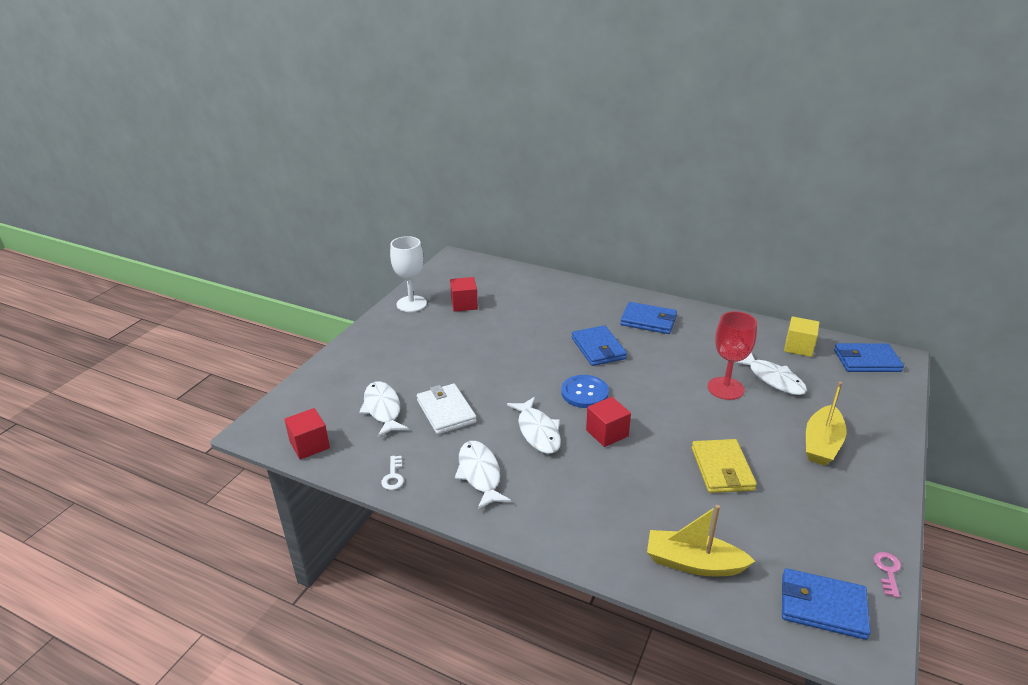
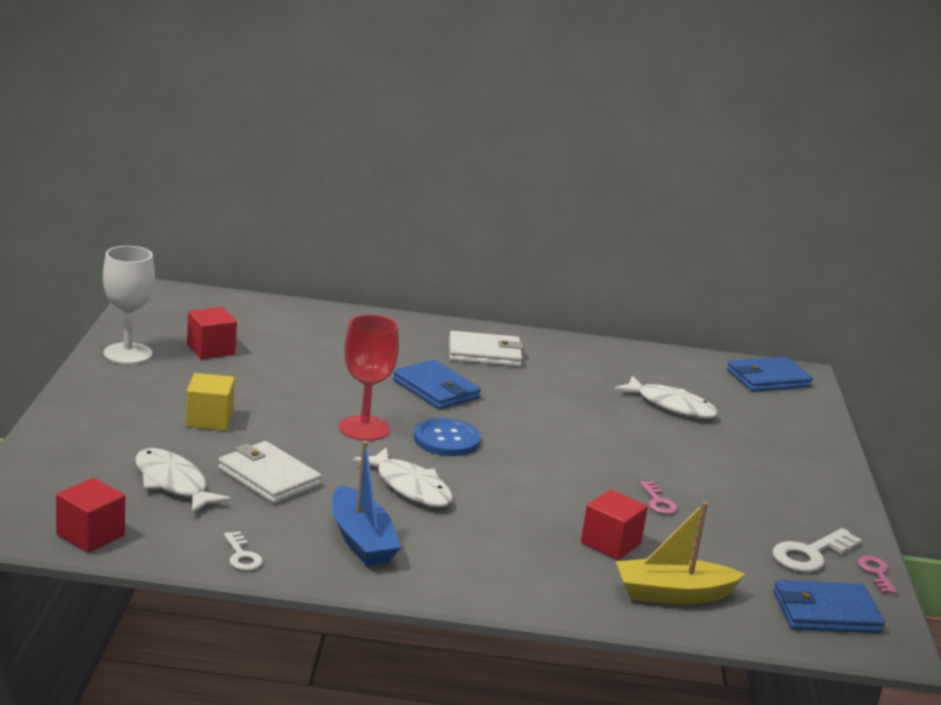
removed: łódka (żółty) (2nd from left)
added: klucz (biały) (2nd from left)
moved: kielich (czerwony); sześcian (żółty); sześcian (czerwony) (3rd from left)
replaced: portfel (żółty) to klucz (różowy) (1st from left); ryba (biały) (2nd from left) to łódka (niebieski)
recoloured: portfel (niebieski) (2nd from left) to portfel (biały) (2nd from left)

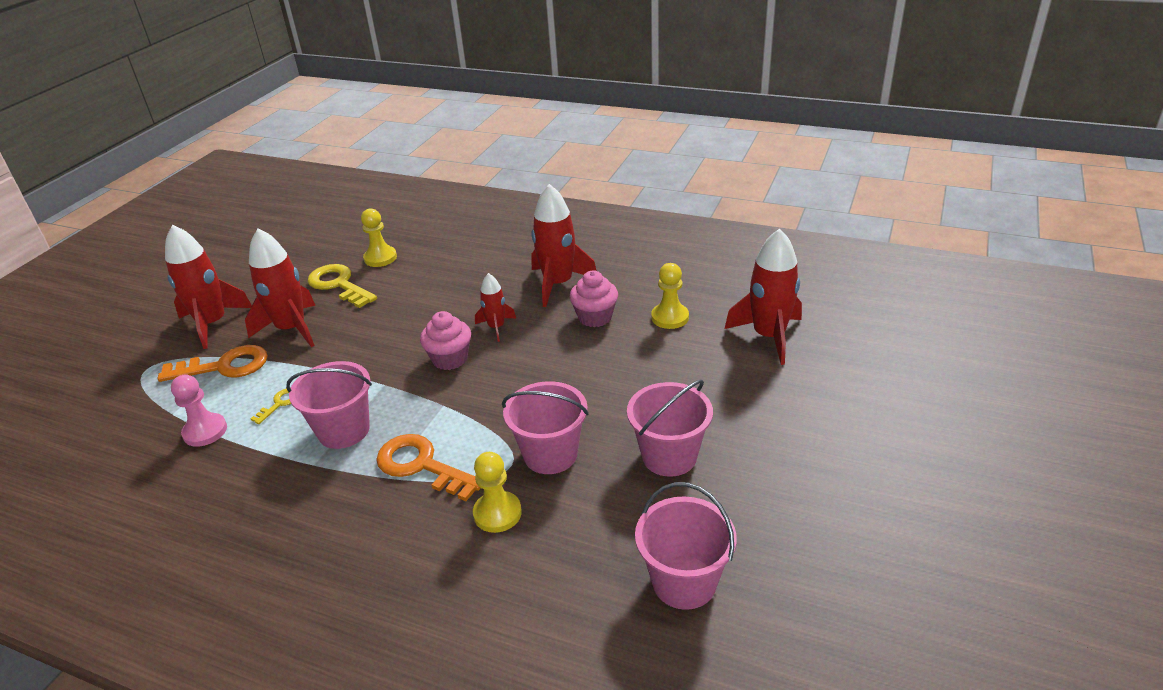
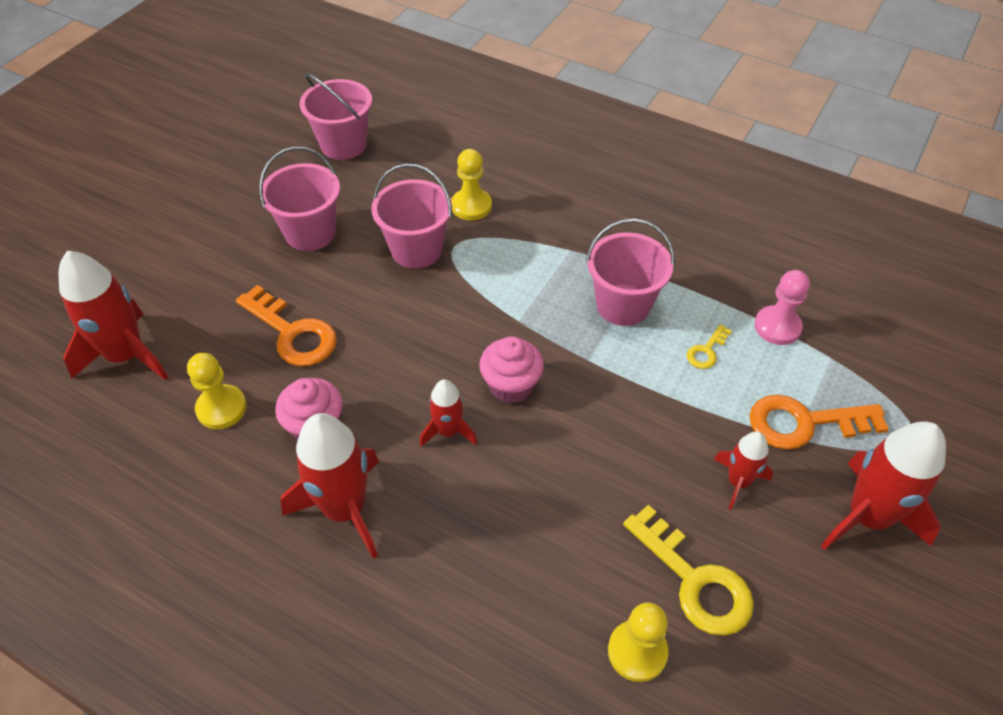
moved: klucz (pomarańczowy) (2nd from left in the first image) to klucz (pomarańczowy) (1st from left)
resized: rakieta (czerwony) (2nd from left in the first image) x0.55

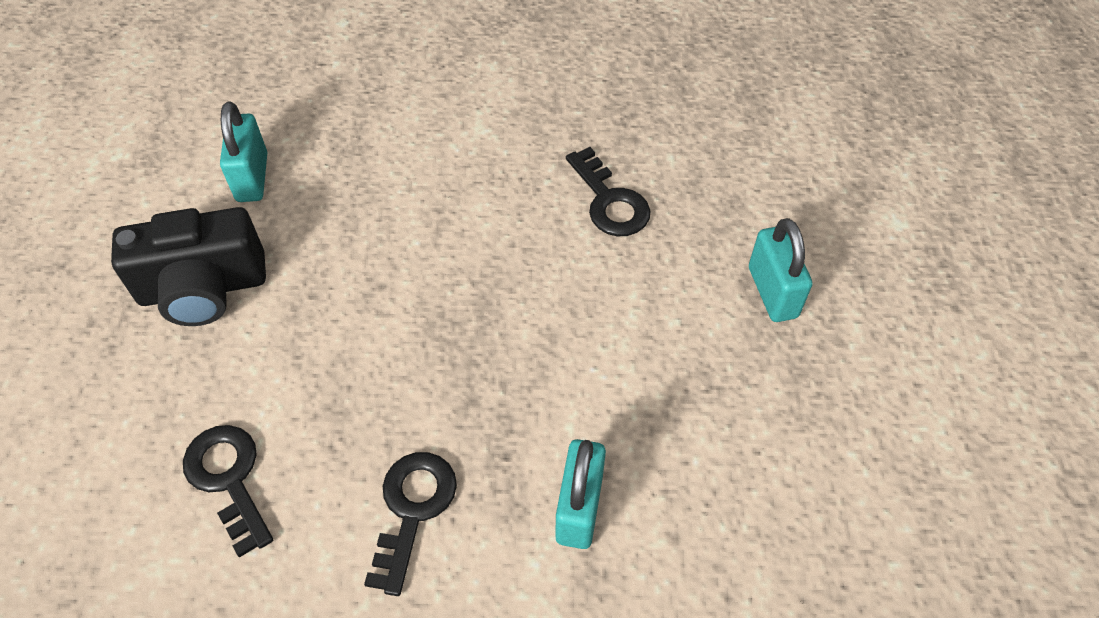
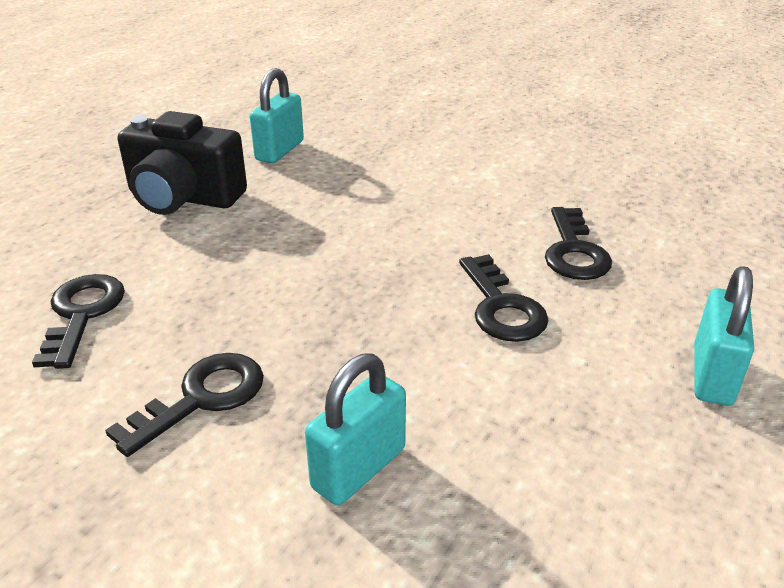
added: klucz (czarny) (3rd from left)

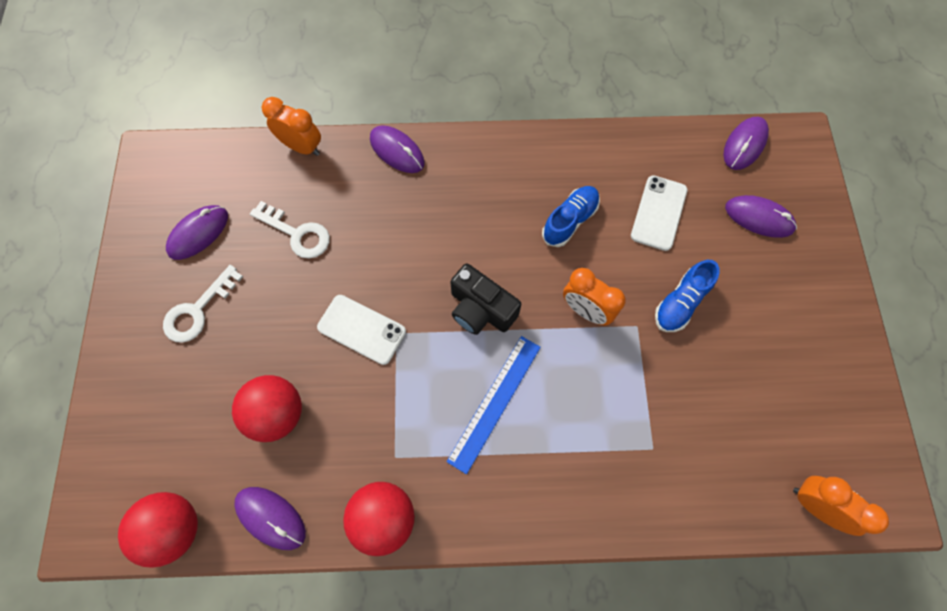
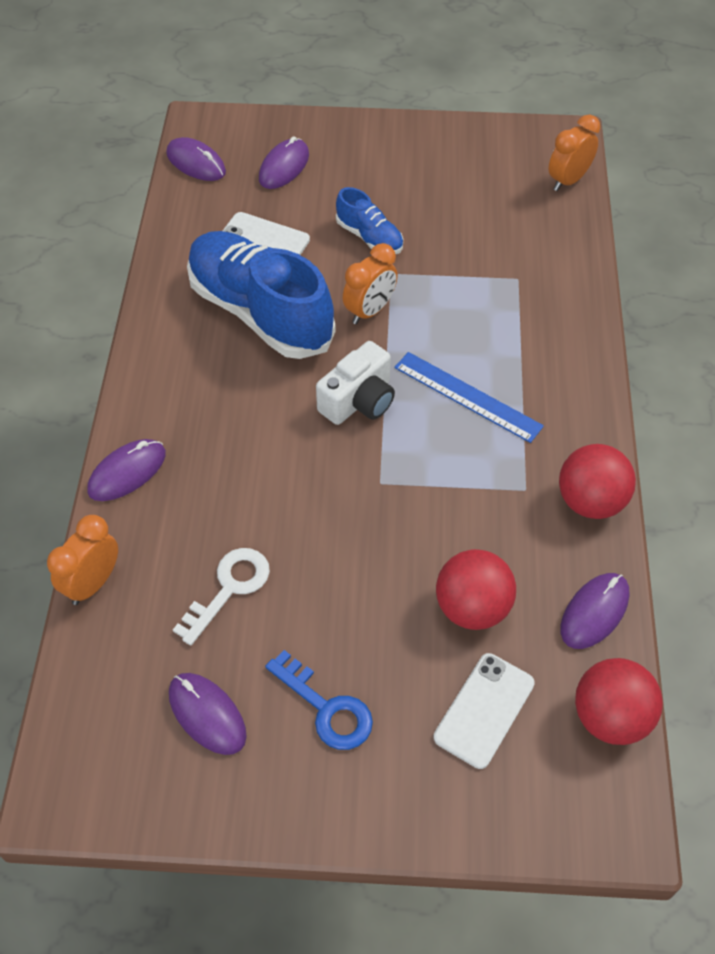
moved: telefon (biały) (1st from left in the first image) to telefon (biały) (2nd from left)
recoloured: aparat fotograficzny (czarny) to aparat fotograficzny (biały); klucz (biały) (1st from left) to klucz (niebieski)
resized: but (niebieski) (1st from left) x2.12

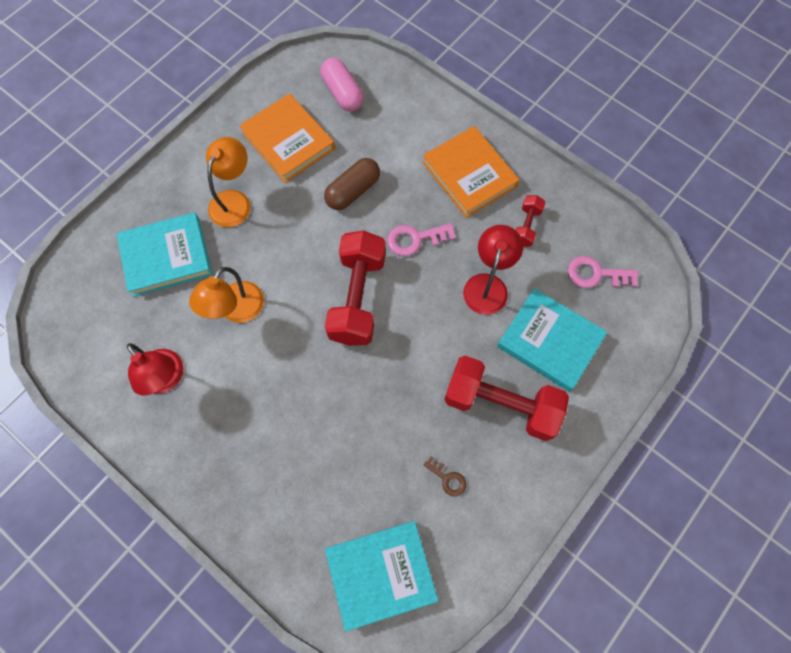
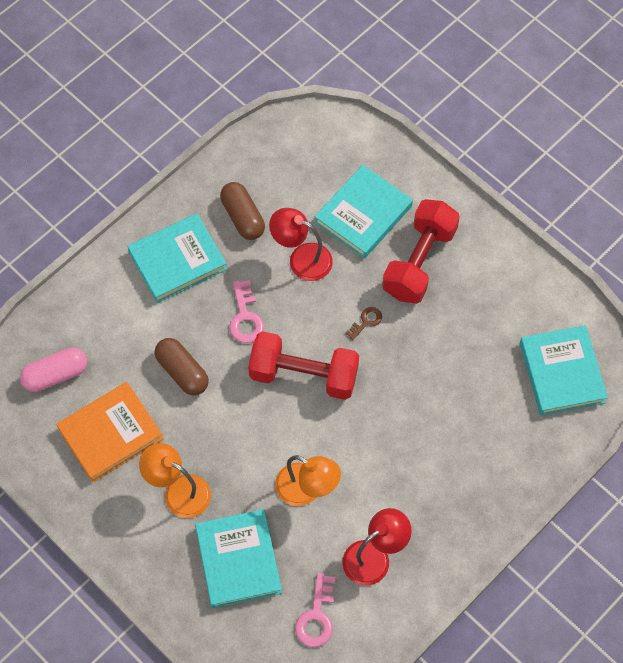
moved: klucz (różowy) (2nd from left); klucz (brązowy)
replaced: hantel (czerwony) (3rd from left) to kapsułka (brązowy) (2nd from left)
recoloured: książka (pomarańczowy) (2nd from left) to książka (turkusowy) (1st from left)

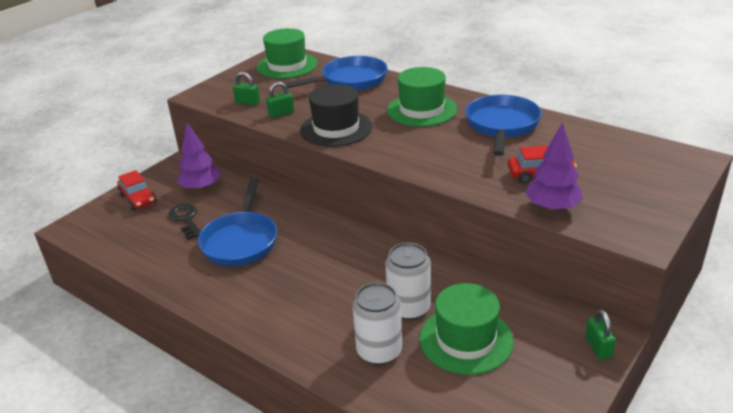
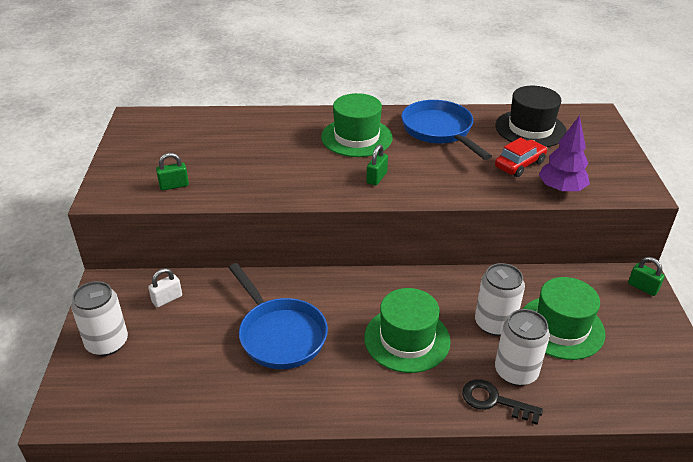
removed: patelnia (niebieski) (2nd from left)
moved: kapelusz (zielony) (1st from left in the first image) to kapelusz (zielony) (2nd from left); kłódka (zielony) (2nd from left); kapelusz (czarny); klucz (czarny)
replaced: drzewko (fioletowy) (1st from left) to kłódka (biały); samochód (czerwony) (1st from left) to puszka (biały) (1st from left)

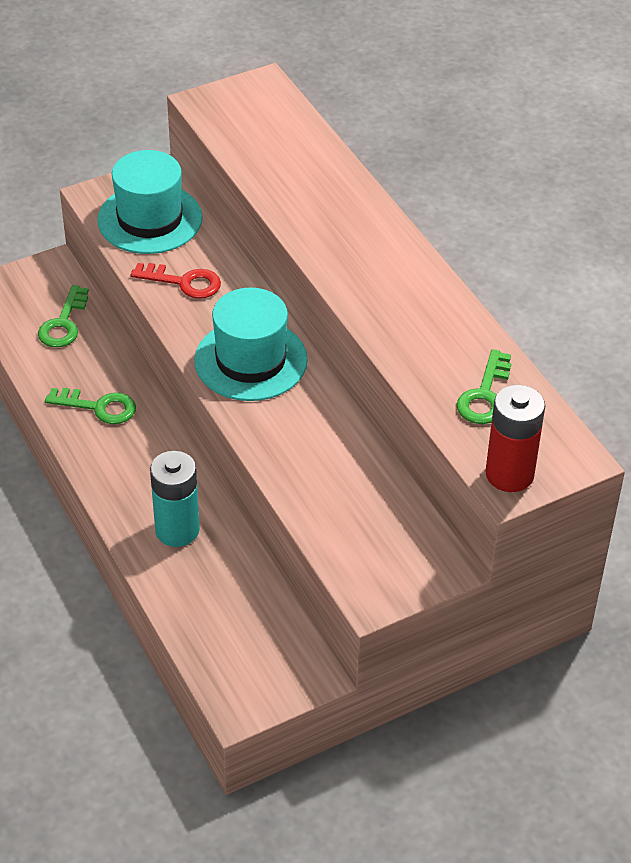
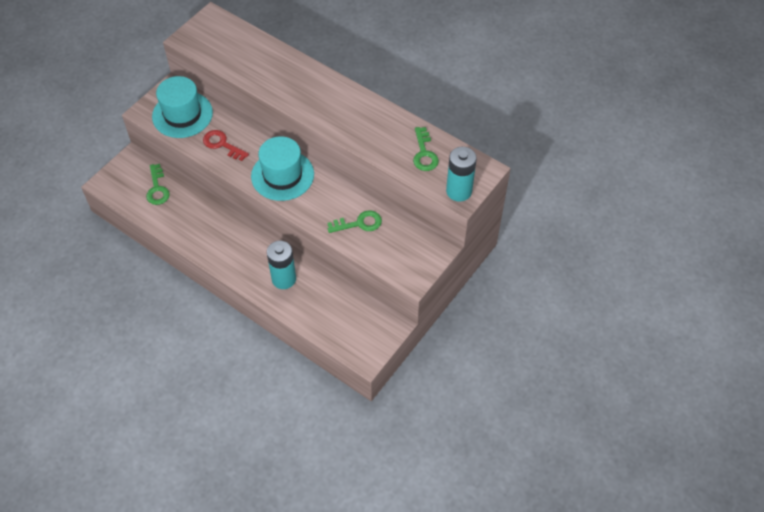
moved: klucz (zielony) (2nd from left)
recoloured: bateria (czerwony) to bateria (turkusowy) (2nd from left)
turned: klucz (czerwony) 135 degrees counterclockwise

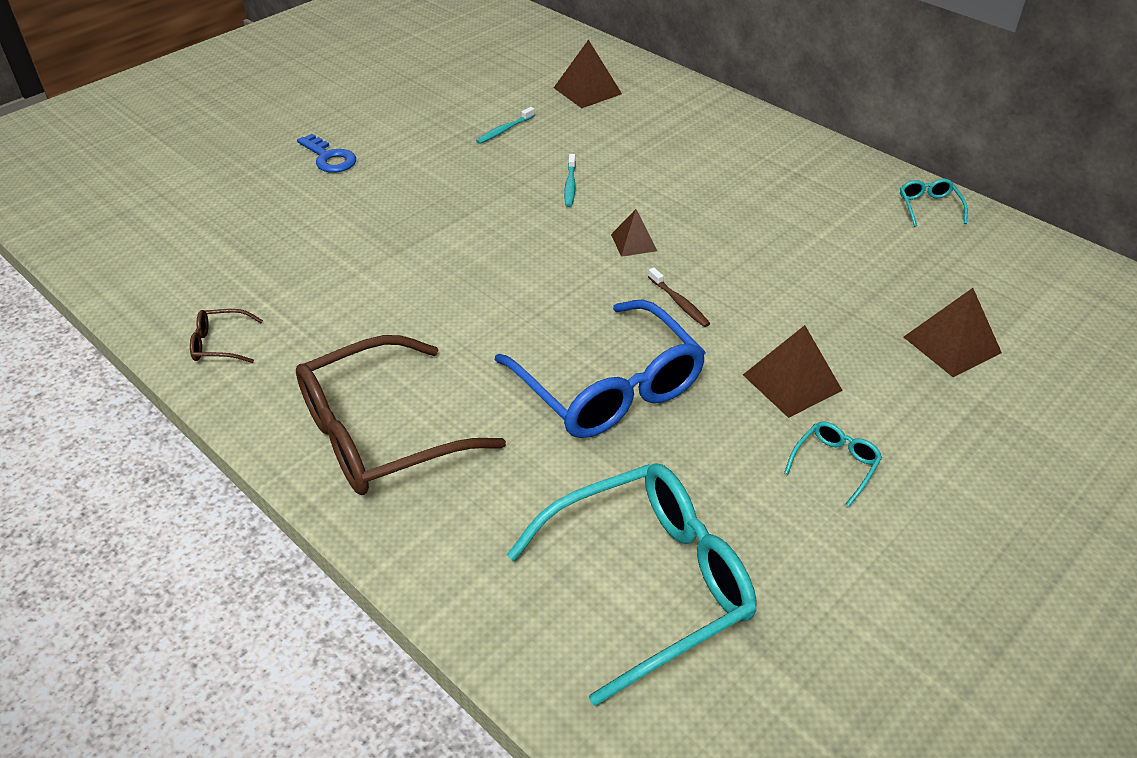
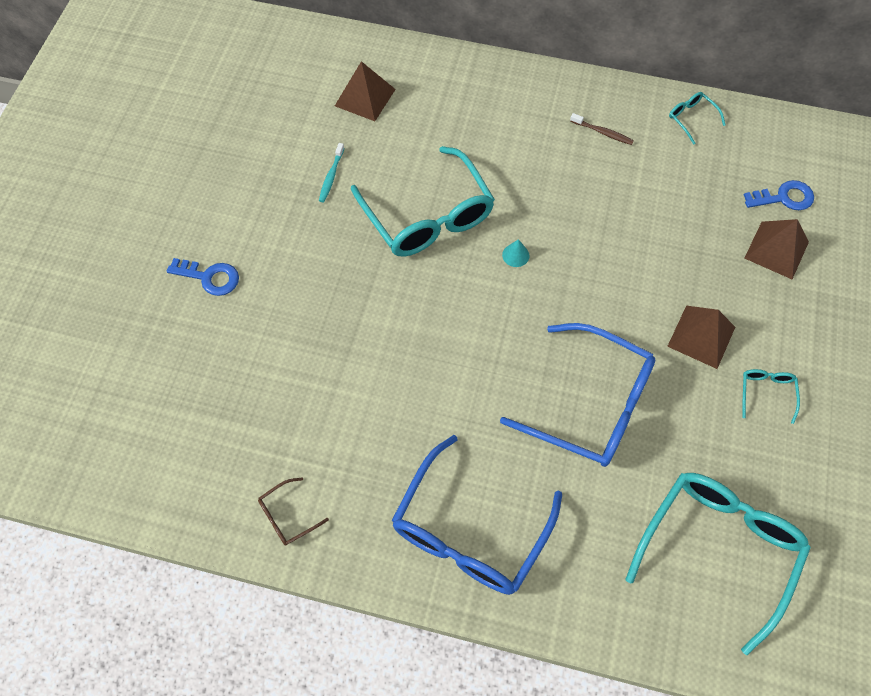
added: klucz (niebieski) (2nd from left)
moved: szczoteczka do zębów (brązowy)
replaced: szczoteczka do zębów (turkusowy) (2nd from left) to okulary (turkusowy) (1st from left); piramida (brązowy) (2nd from left) to stożek (turkusowy)
recoloured: okulary (brązowy) (2nd from left) to okulary (niebieski) (1st from left)

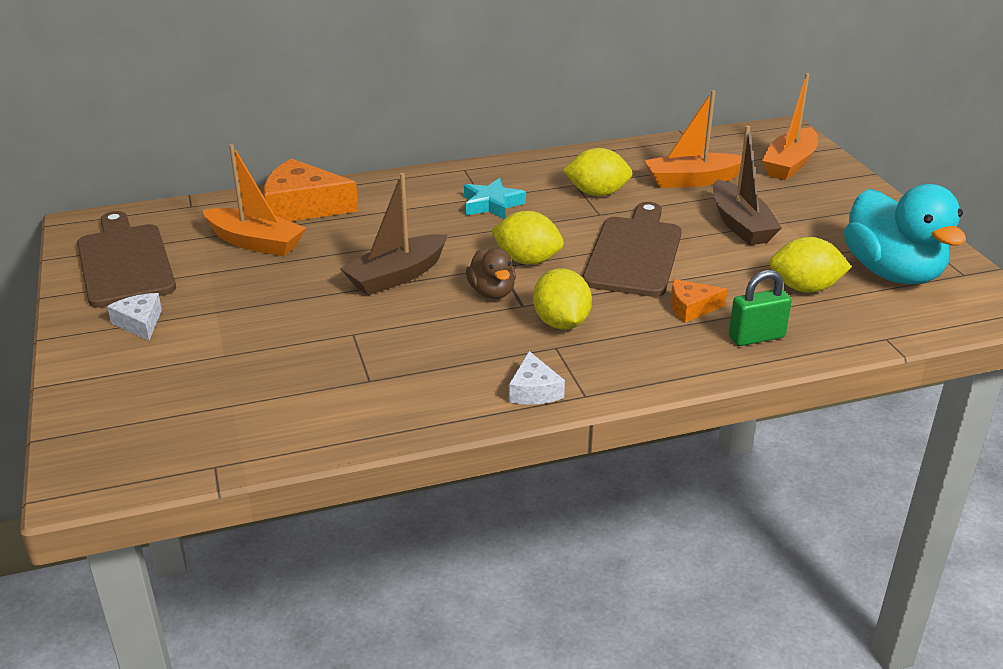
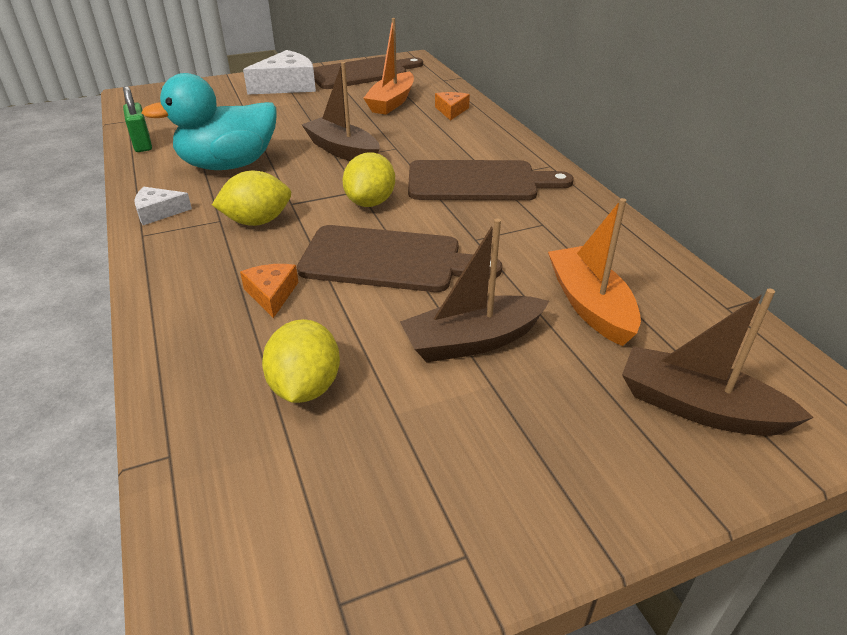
removed: cytryna (żółty) (3rd from left); kaczka (brązowy)
moved: kaczka (turkusowy); kłódka (zielony)
replaced: gwiazda (turkusowy) to deska do krojenia (brązowy) (3rd from left)
recoloured: łódka (pomarańczowy) (3rd from left) to łódka (brązowy) (3rd from left)
resized: ser (pomarańczowy) (1st from left in the first image) x0.53; ser (biały) (1st from left in the first image) x1.89

